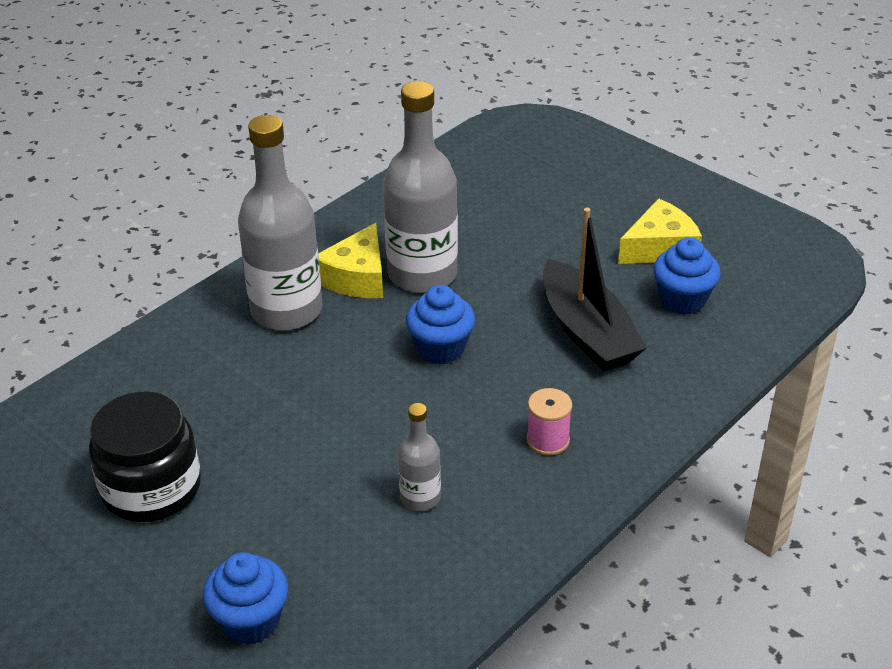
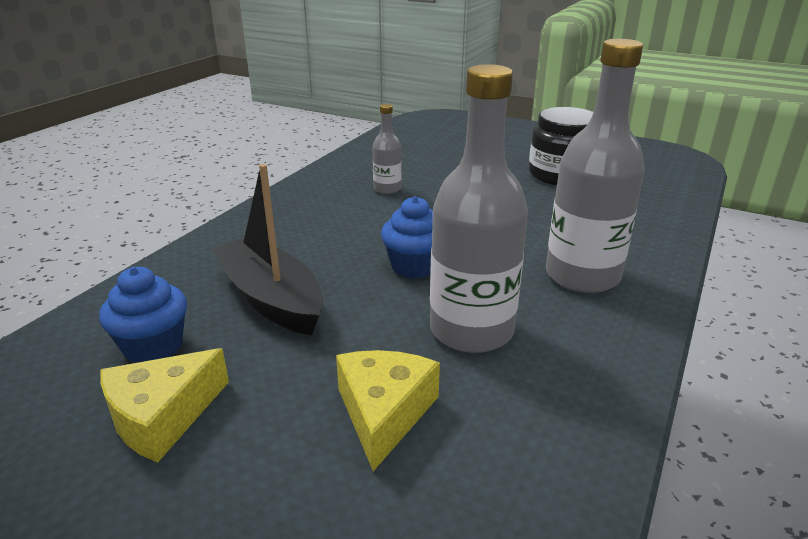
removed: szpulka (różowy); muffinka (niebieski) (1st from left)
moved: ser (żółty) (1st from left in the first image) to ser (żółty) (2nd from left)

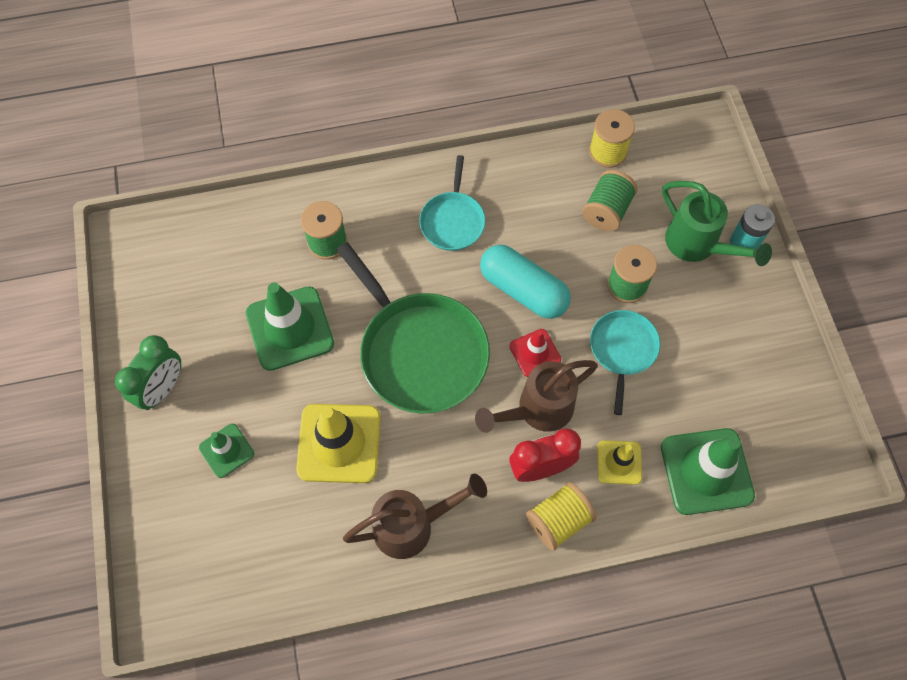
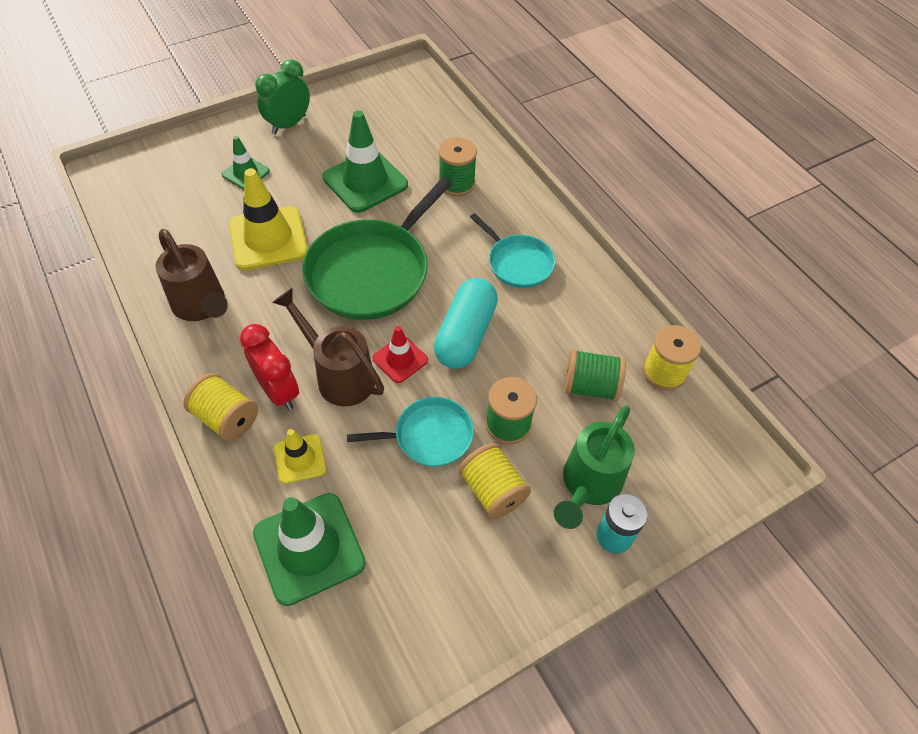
added: szpulka (żółty) (2nd from left)
turned: patelnia (turkusowy) (1st from left in the first image) 120 degrees counterclockwise; budzik (zielony) 120 degrees clockwise

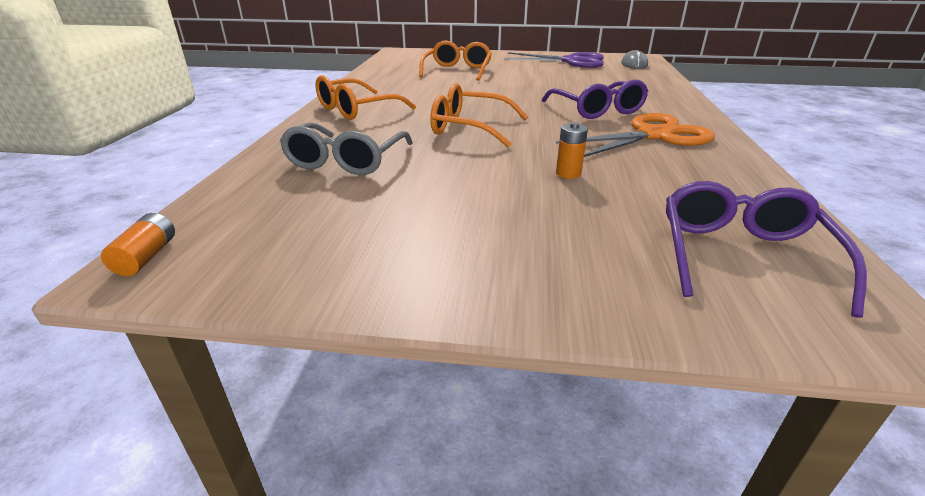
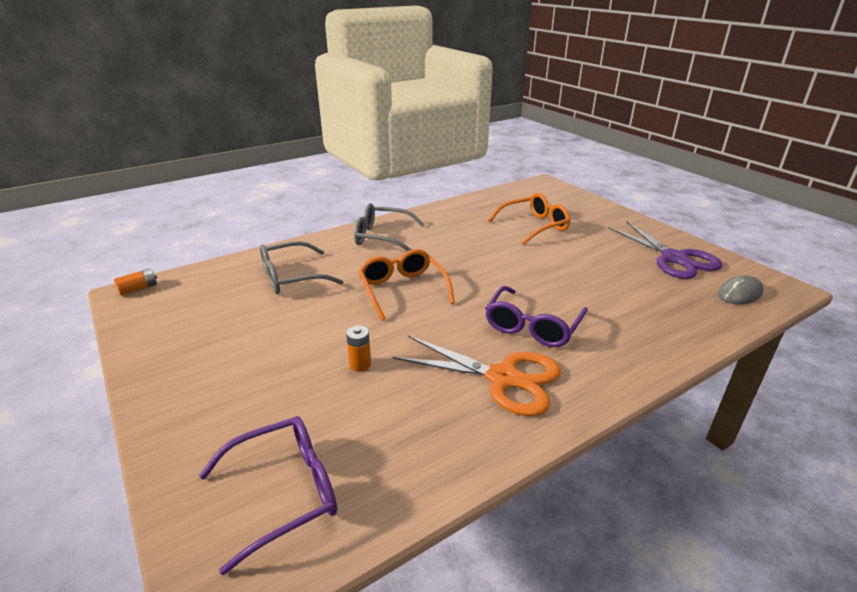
recoloured: okulary (pomarańczowy) (1st from left) to okulary (szary) (2nd from left)

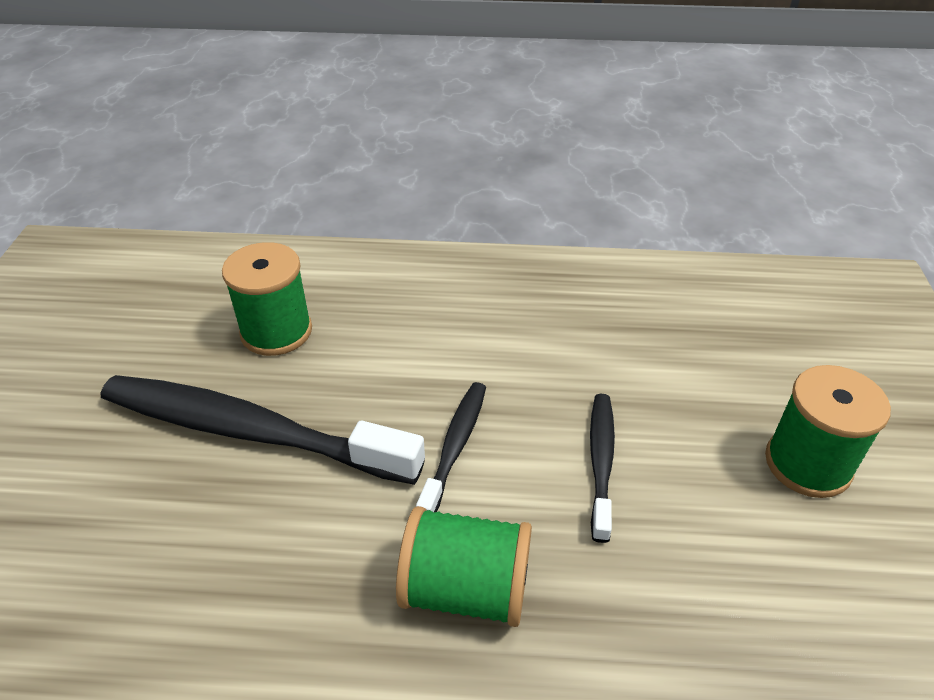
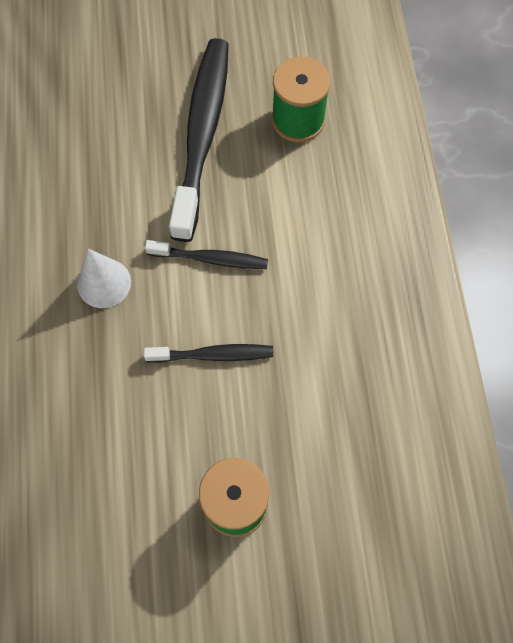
replaced: szpulka (zielony) (2nd from left) to stożek (biały)

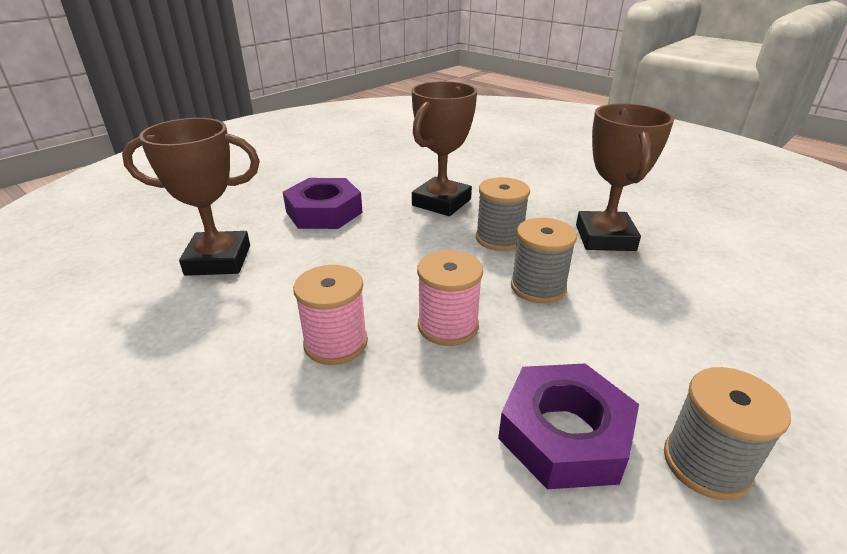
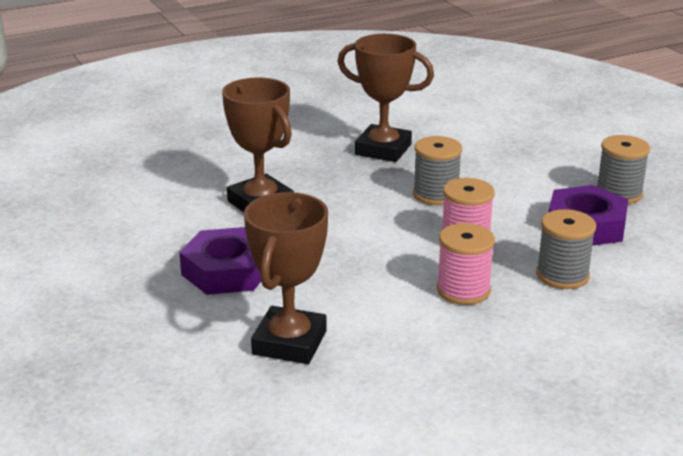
moved: szpulka (szary) (1st from left in the first image) to szpulka (szary) (2nd from left)

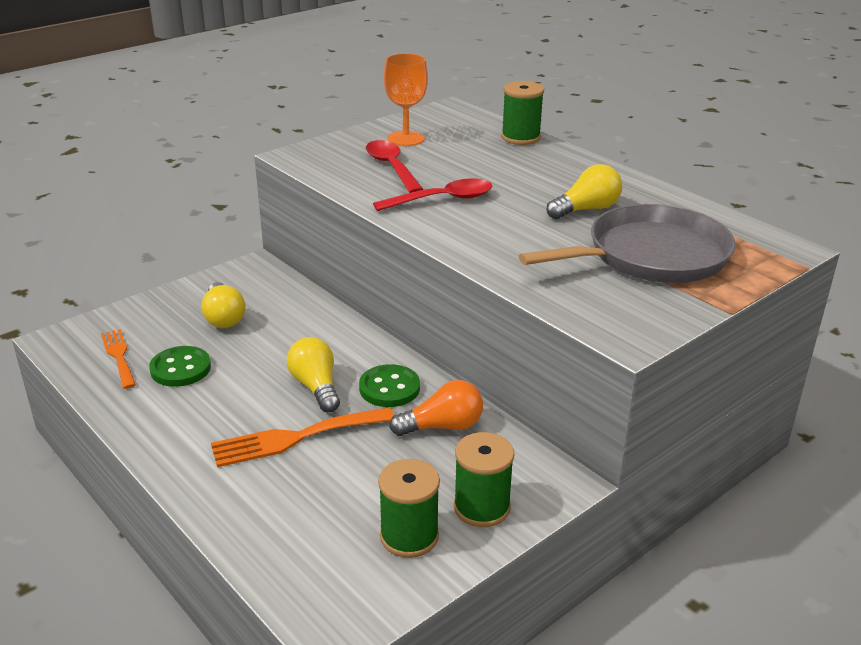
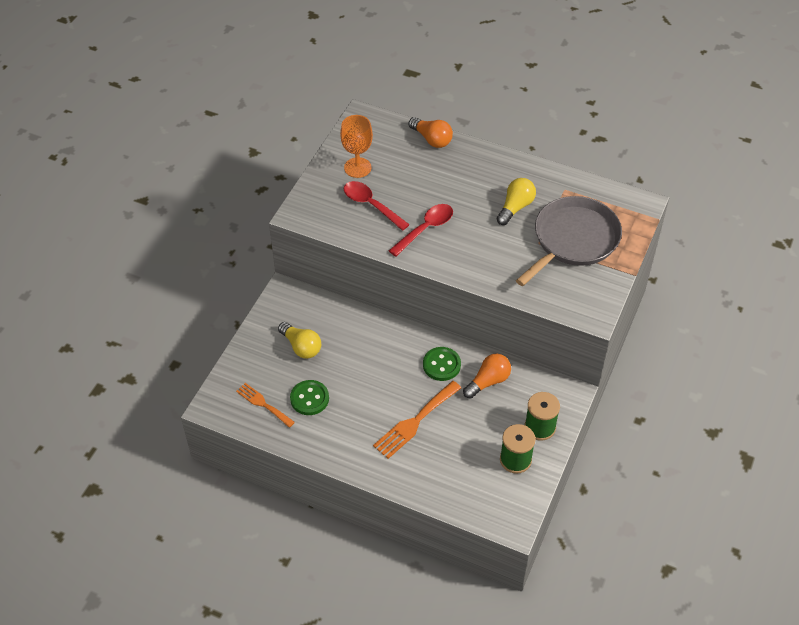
removed: żarówka (żółty) (2nd from left)
replaced: szpulka (zielony) (3rd from left) to żarówka (pomarańczowy) (1st from left)

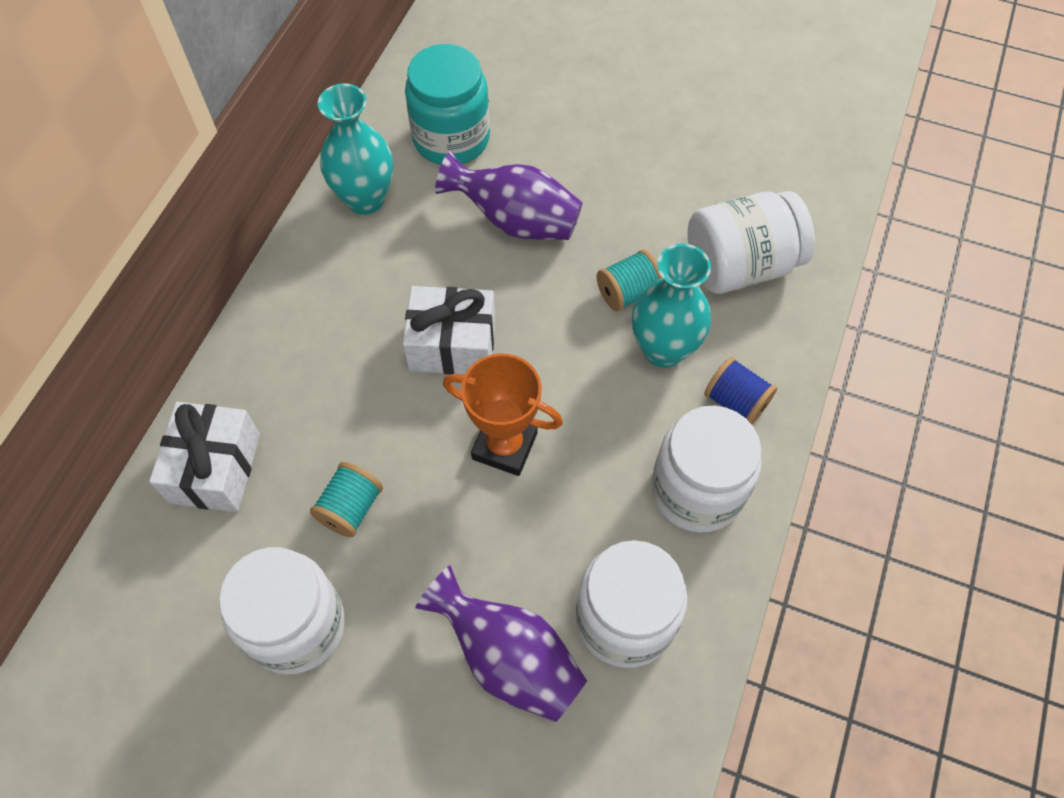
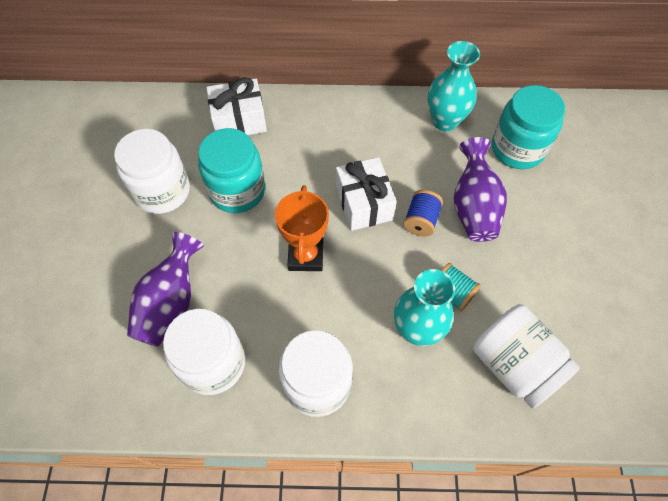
moved: szpulka (niebieski)
replaced: szpulka (turkusowy) (1st from left) to słoik (turkusowy) (1st from left)

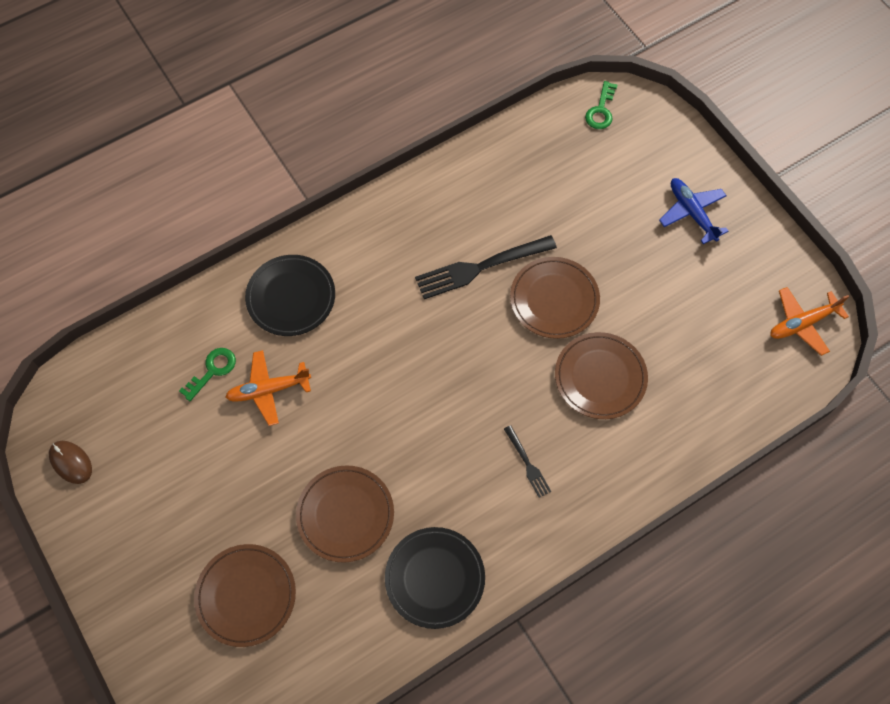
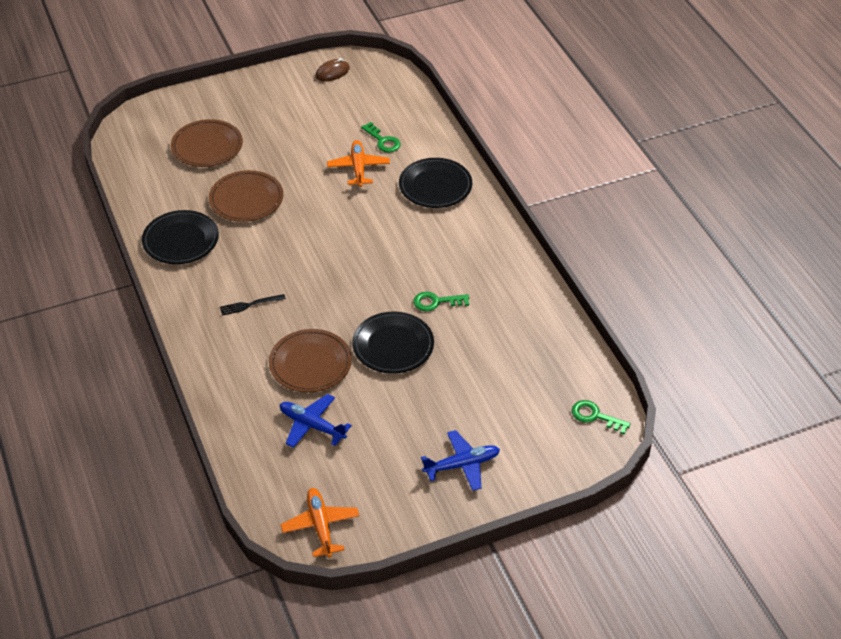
added: samolot (niebieski) (1st from left)
replaced: widelec (czarny) (1st from left) to klucz (zielony) (2nd from left)
recoloured: talerz (brązowy) (3rd from left) to talerz (czarny) (2nd from left)

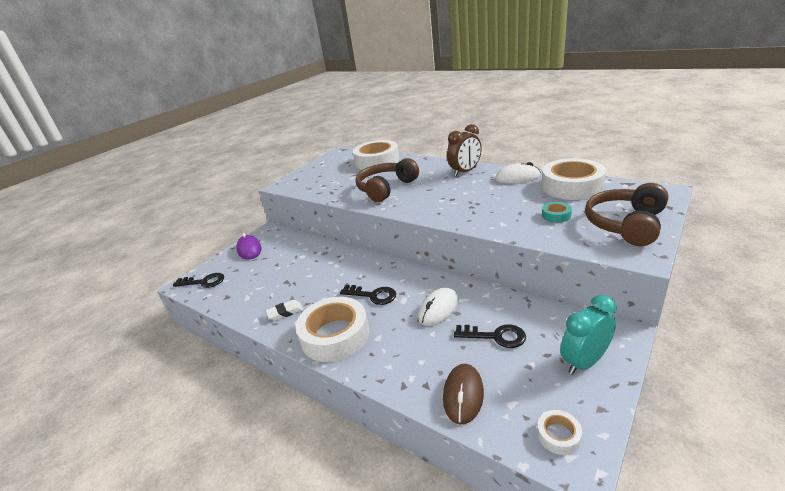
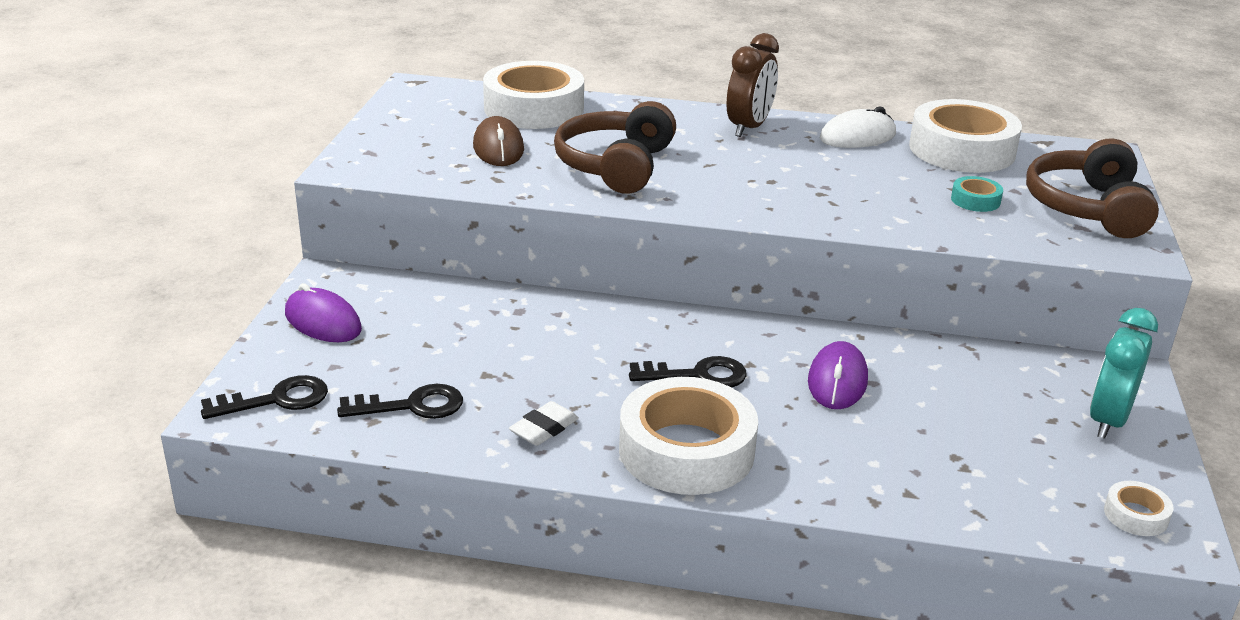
moved: klucz (czarny) (3rd from left in the first image) to klucz (czarny) (2nd from left); myszka (brązowy)
recoloured: myszka (biały) (1st from left) to myszka (fioletowy) (2nd from left)

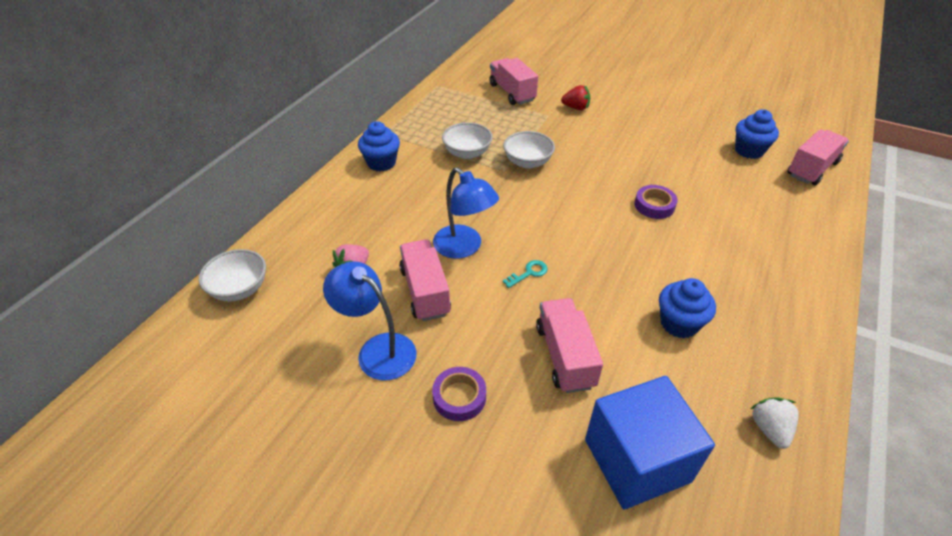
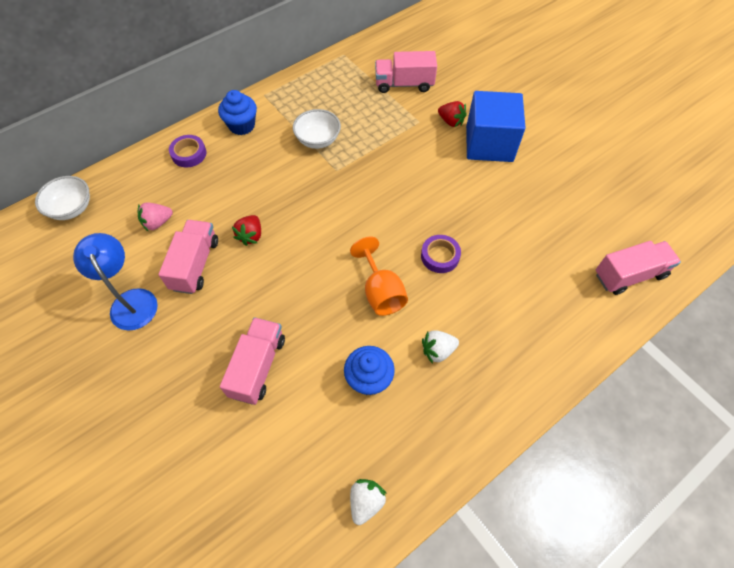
removed: muffinka (niebieski) (3rd from left); miska (biały) (3rd from left); klucz (turkusowy)
added: kielich (pomarańczowy); truskawka (biały) (2nd from left)
moved: taśma klejąca (fioletowy) (1st from left); sześcian (niebieski)
replaced: lampka (niebieski) (2nd from left) to truskawka (czerwony) (1st from left)
turned: ciężarówka (różowy) (2nd from left in the first image) 90 degrees counterclockwise

